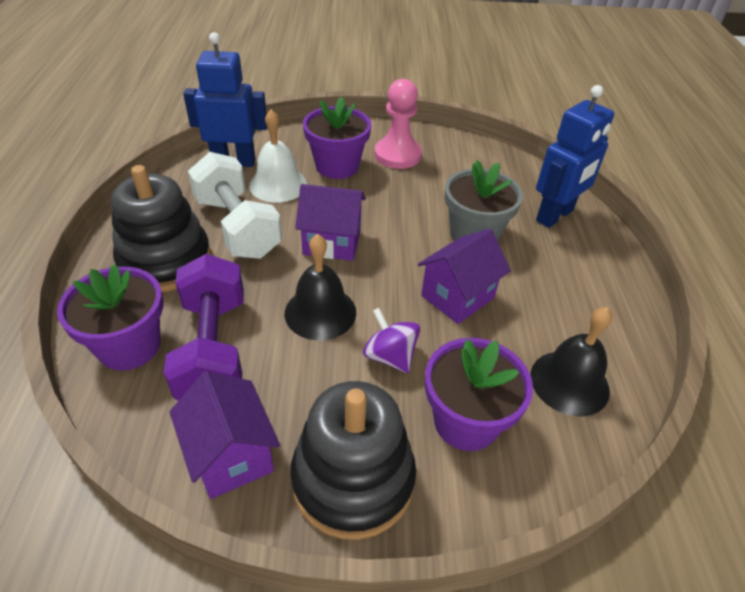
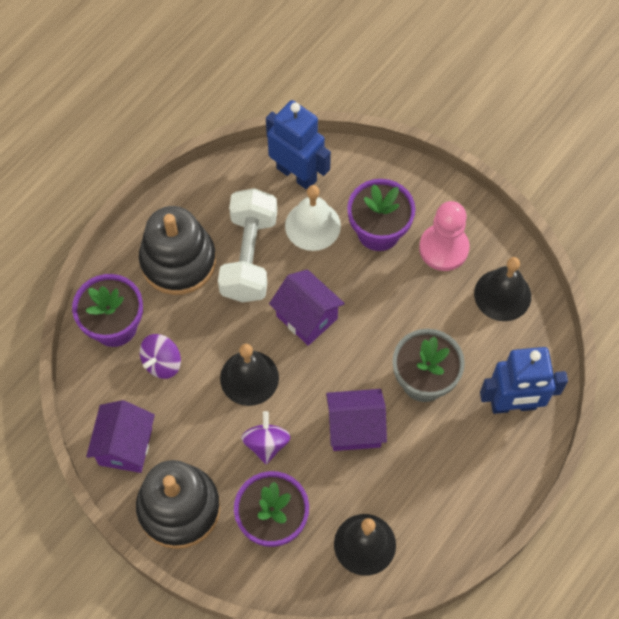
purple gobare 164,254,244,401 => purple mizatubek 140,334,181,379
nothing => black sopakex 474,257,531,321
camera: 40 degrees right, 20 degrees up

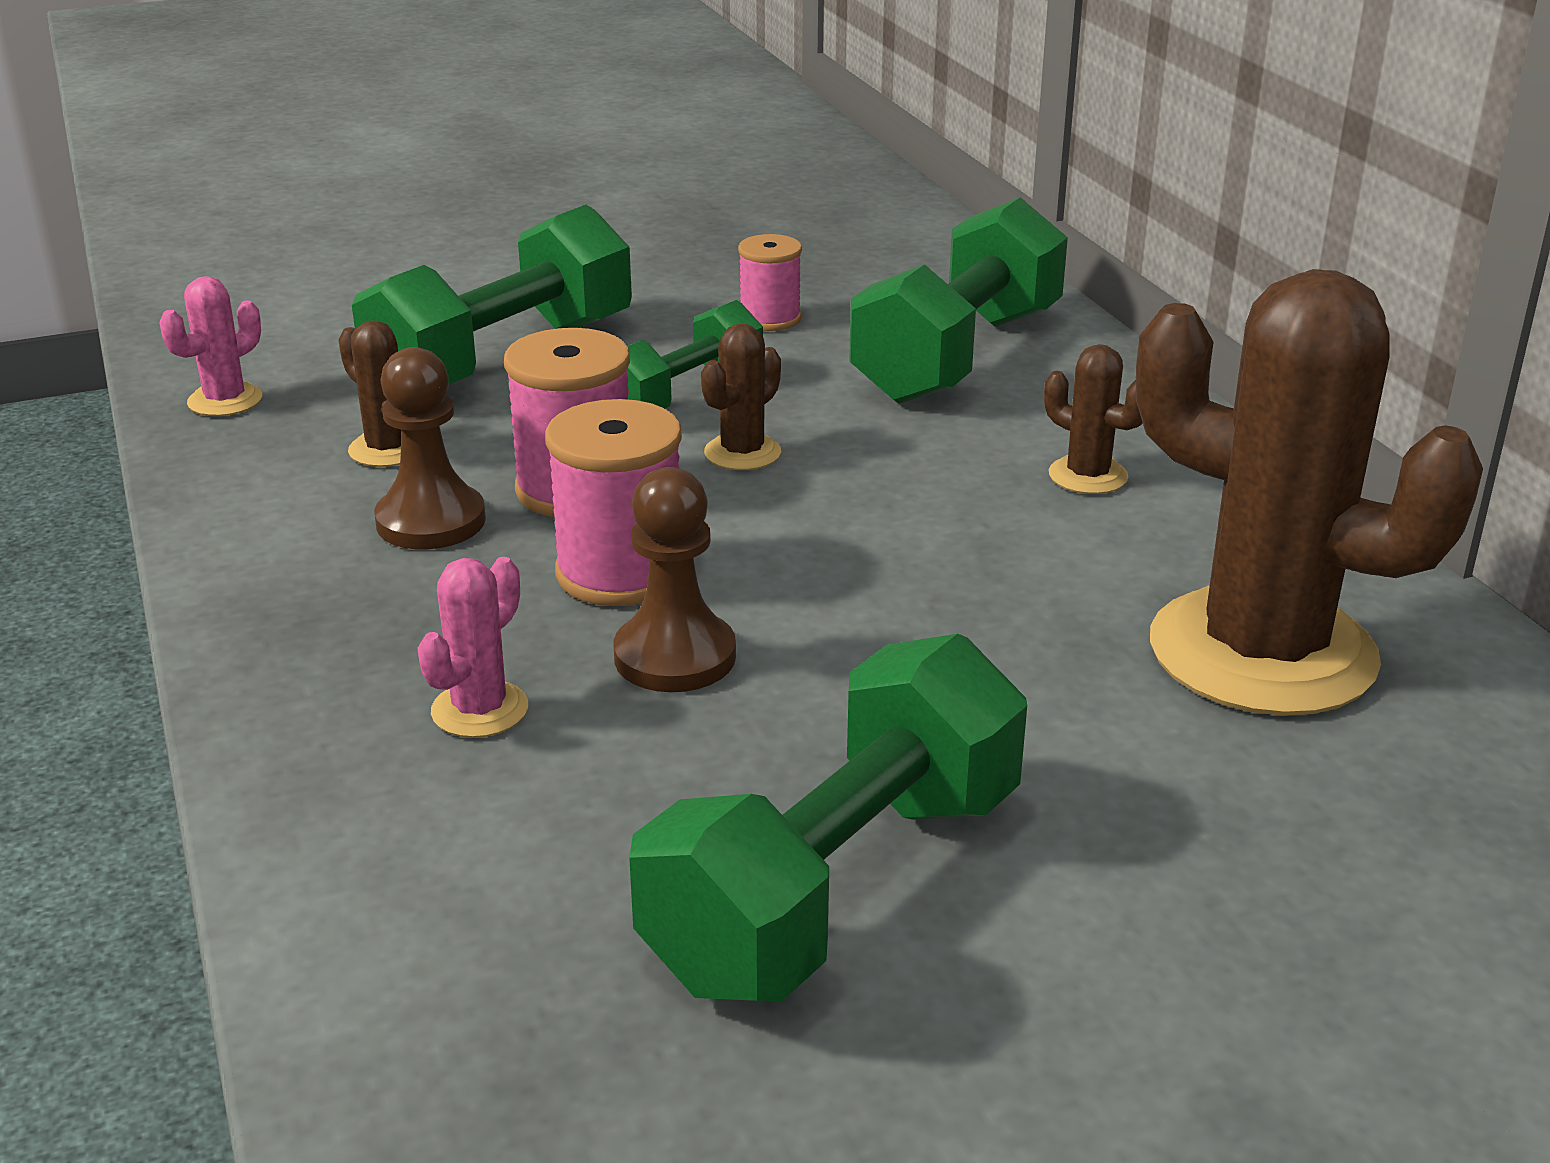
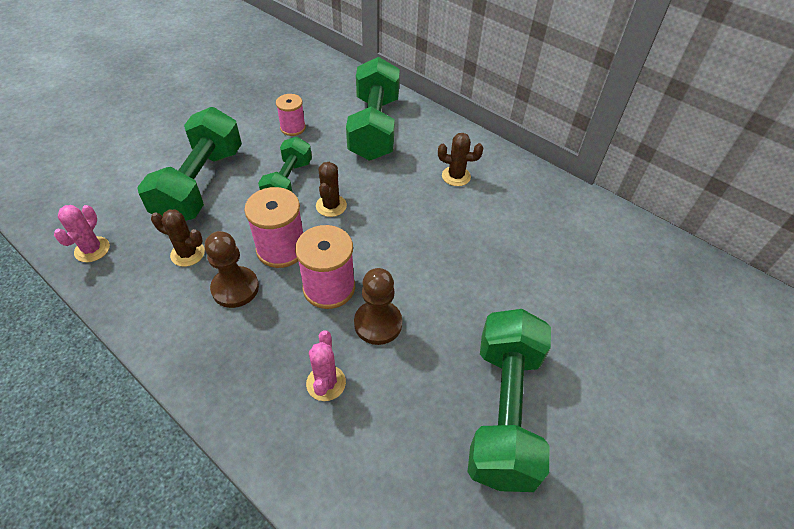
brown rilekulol 1136,269,1483,716 => nothing
camera: 30 degrees left, 20 degrees up

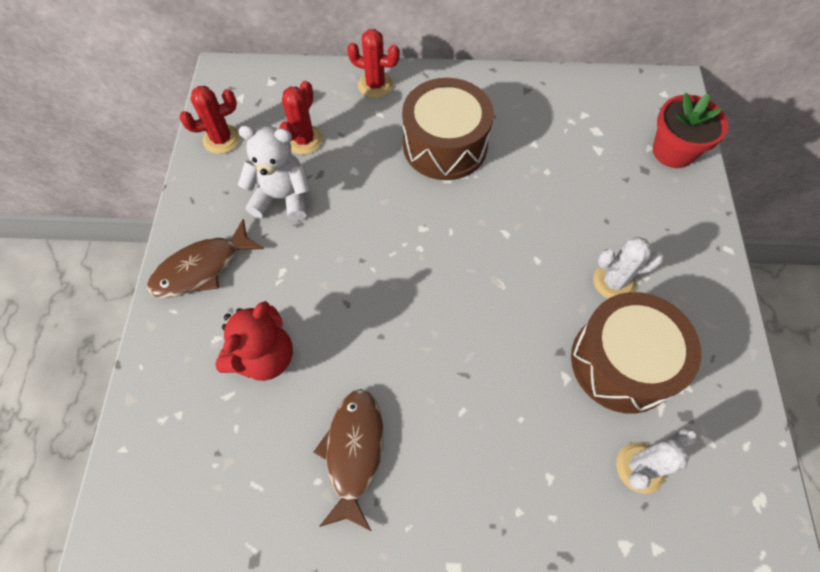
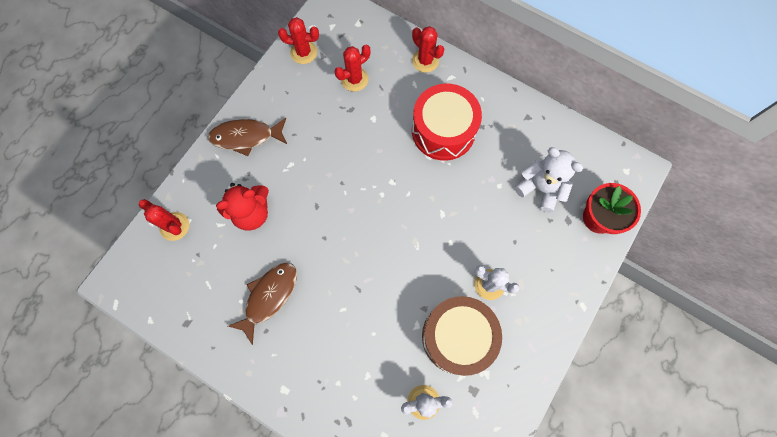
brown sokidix 402,78,494,180 => red sokidix 412,83,482,161
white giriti 238,126,310,221 => white giriti 514,147,583,213, relocated
nothing => red rilekulol 139,199,189,241
camera: 30 degrees right, 10 degrees up

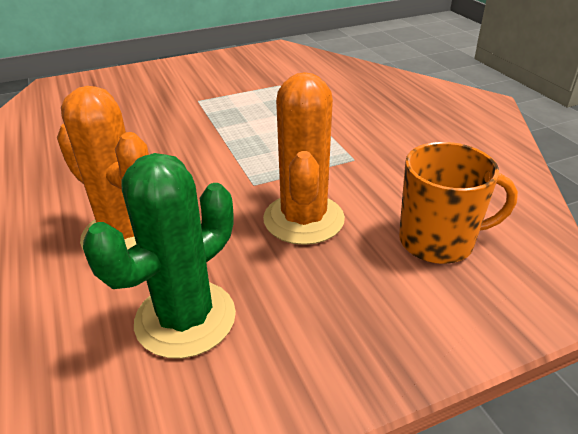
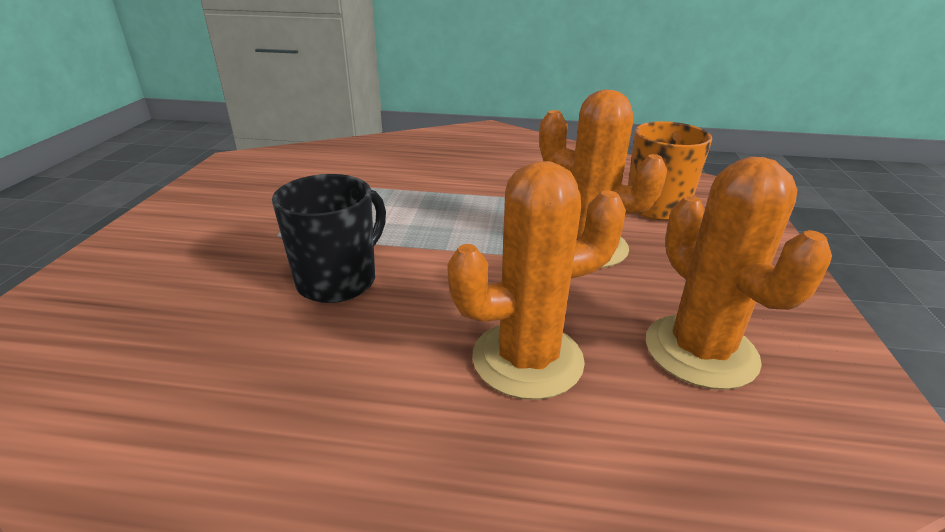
green rilekulol 83,153,236,359 => orange rilekulol 646,157,832,390
nothing => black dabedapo 272,174,386,303
camera: 60 degrees left, 5 degrees down

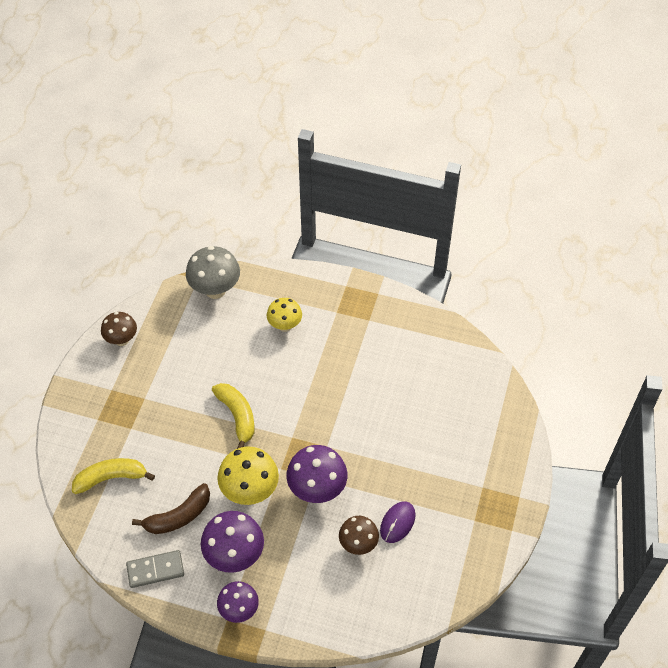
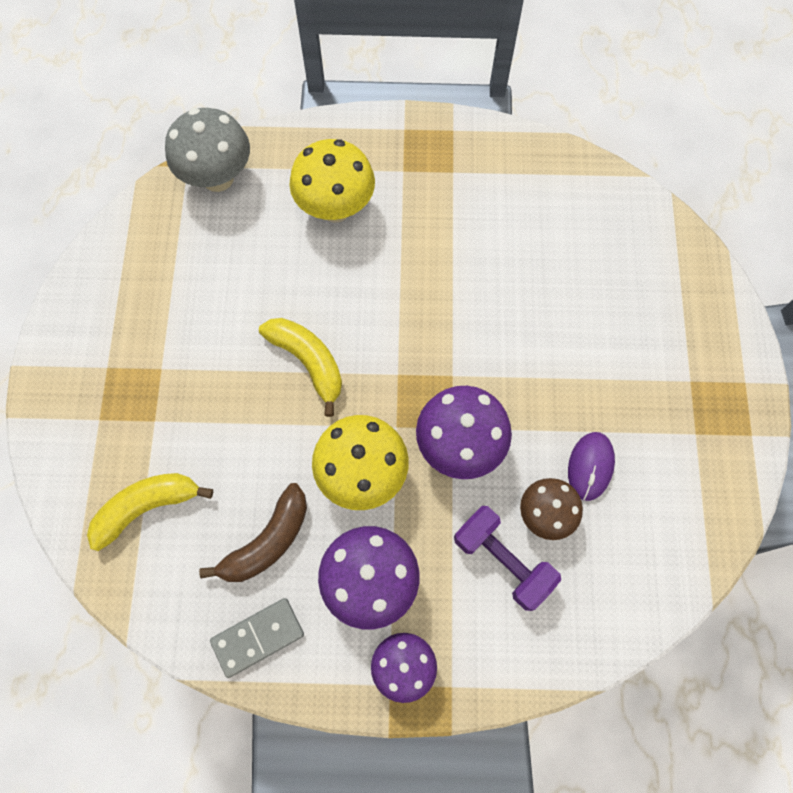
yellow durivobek 267,298,302,332 => yellow durivobek 289,139,375,223, x1.55
brown durivobek 101,312,137,346 => nothing
nothing => purple gobare 454,506,561,611
camera: 15 degrees left, 15 degrees up

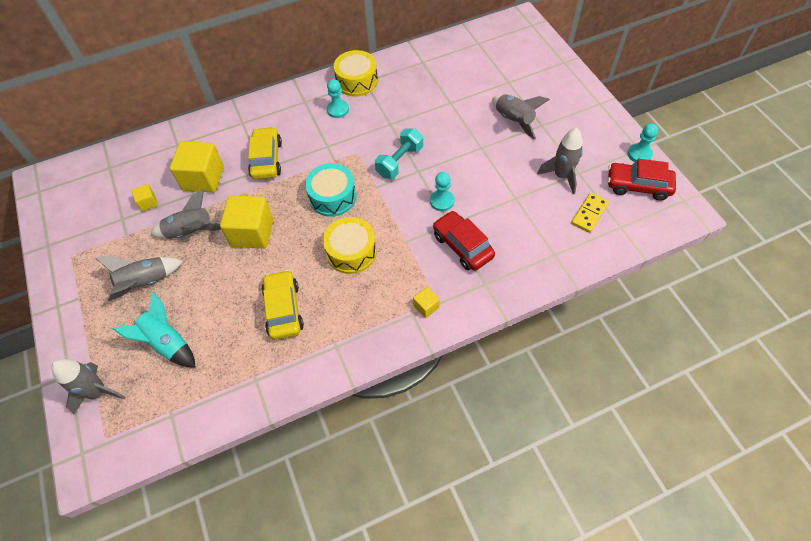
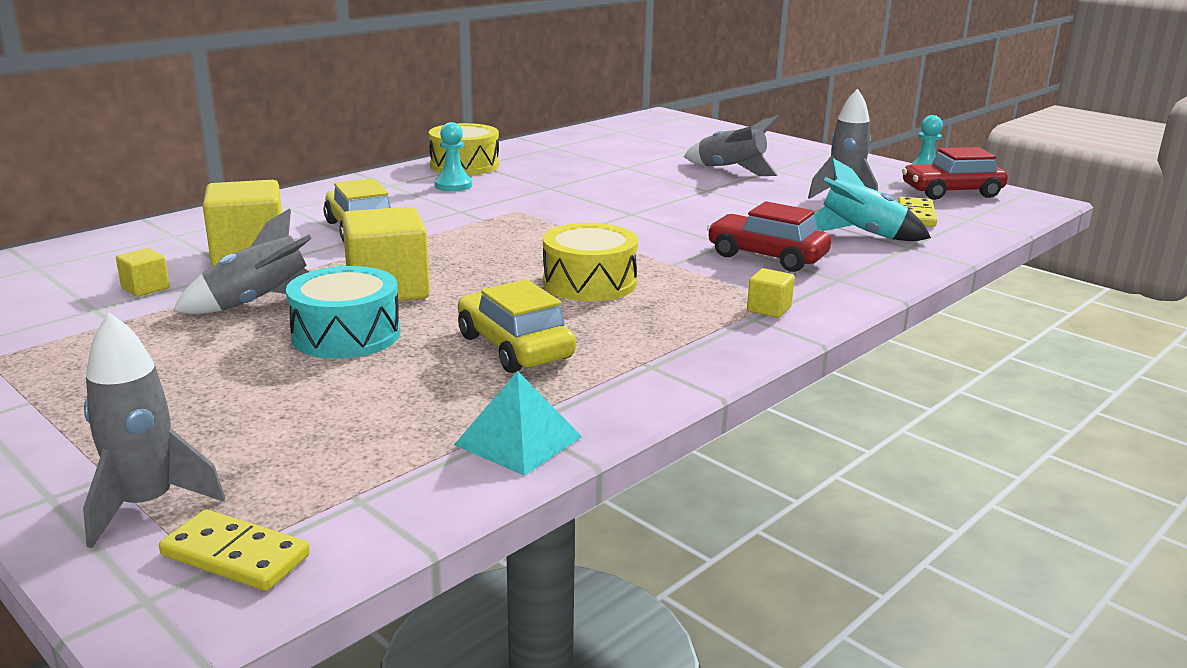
turquoise gobare 375,128,423,179 => nothing
turquoise sokidix 305,163,356,217 => turquoise sokidix 286,266,401,359, relocated
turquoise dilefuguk 430,172,454,211 => nothing
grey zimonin 95,255,183,301 => nothing
turquoise zimonin 112,292,196,368 => turquoise zimonin 814,158,931,241, relocated
nothing => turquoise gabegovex 454,371,582,476
nothing => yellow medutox 159,509,310,591
camera: 25 degrees left, 35 degrees down

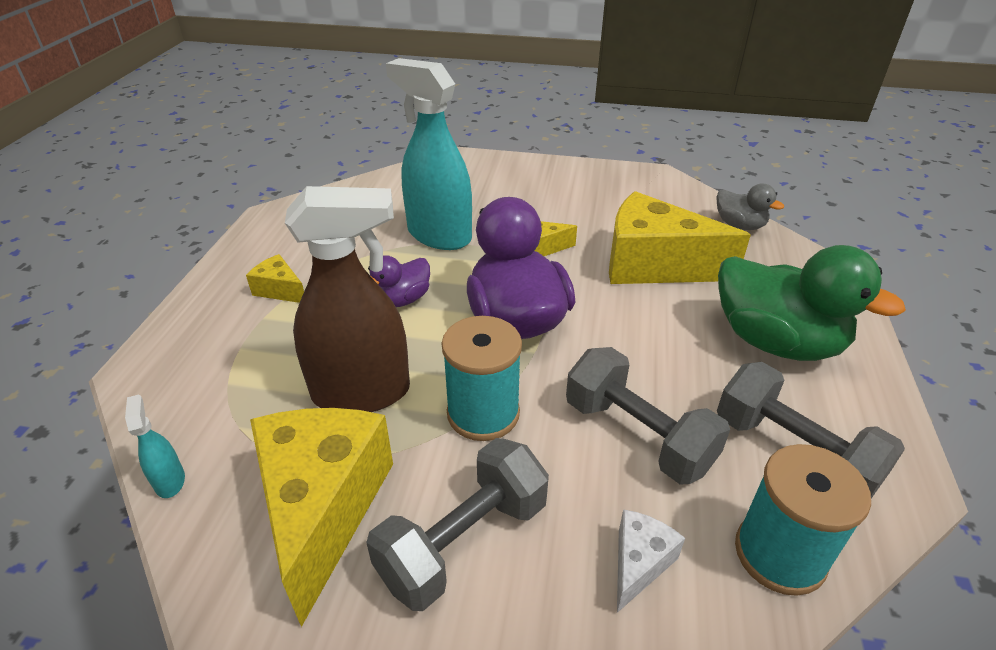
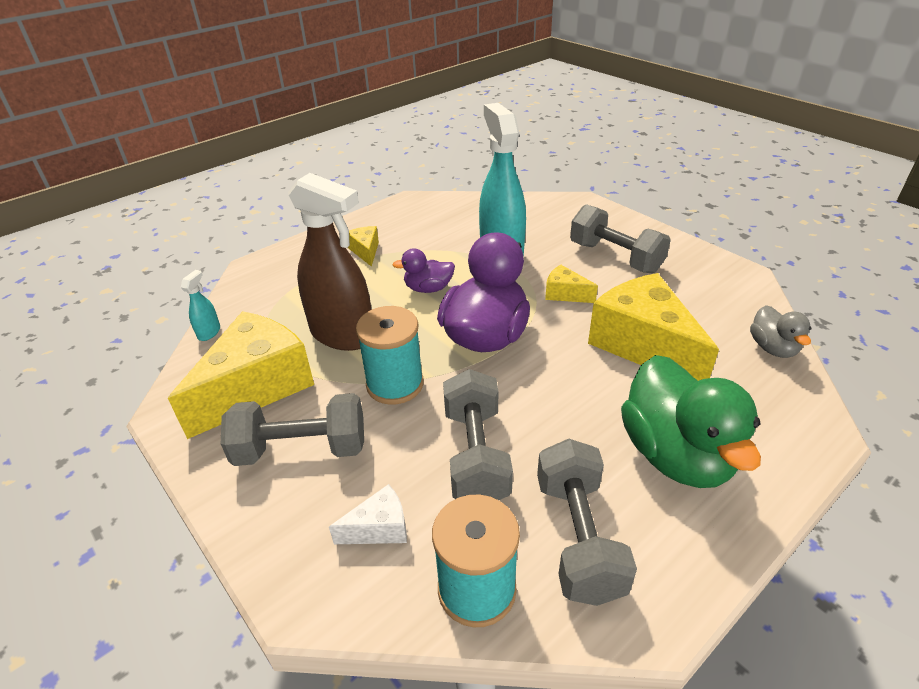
nothing => grey gobare 570,204,671,273
camera: 40 degrees right, 0 degrees up

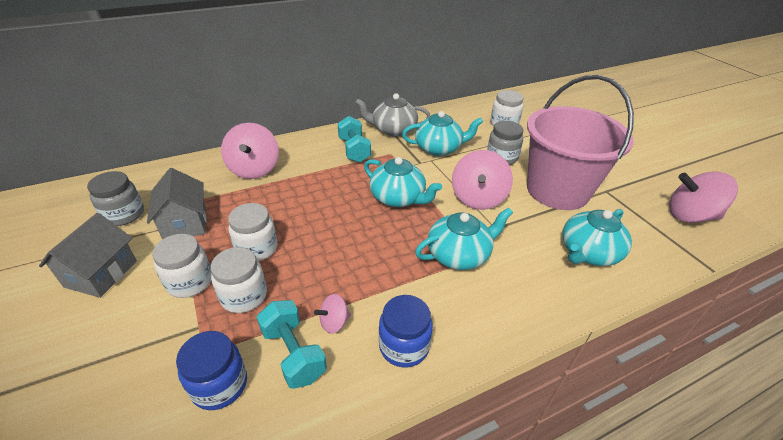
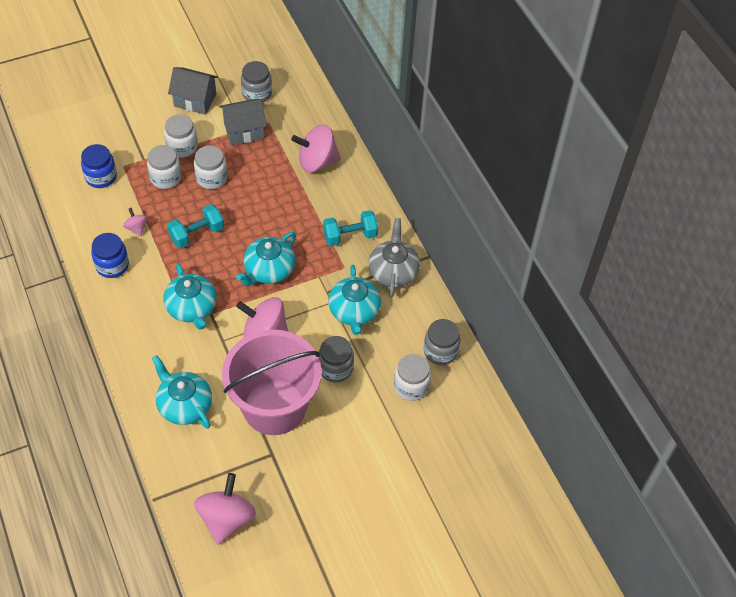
turquoise gobare 257,300,327,389 => turquoise gobare 167,204,224,248, relocated
nothing => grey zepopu 424,319,461,365
camera: 90 degrees right, 15 degrees up

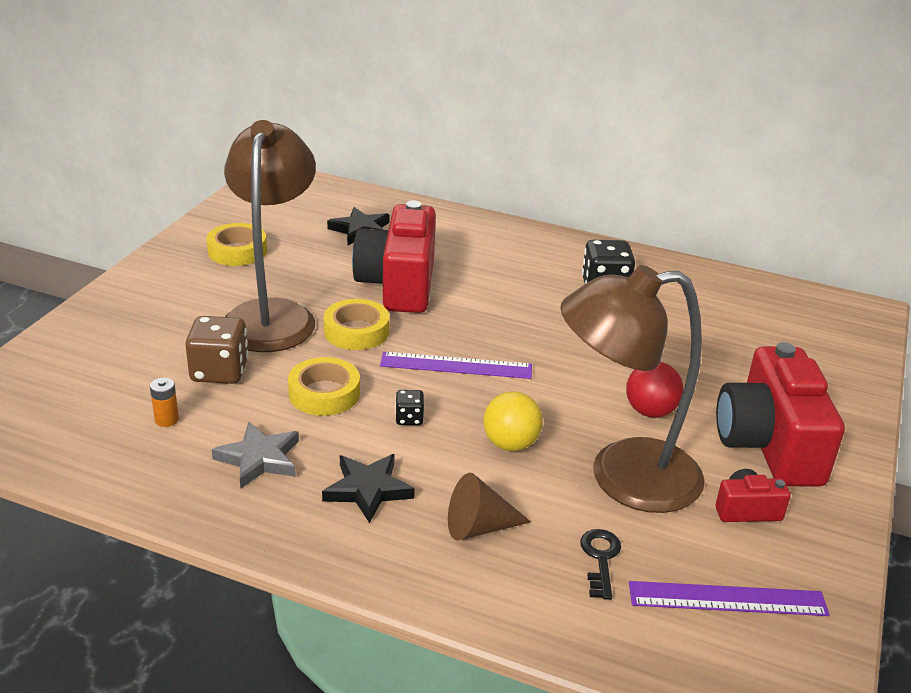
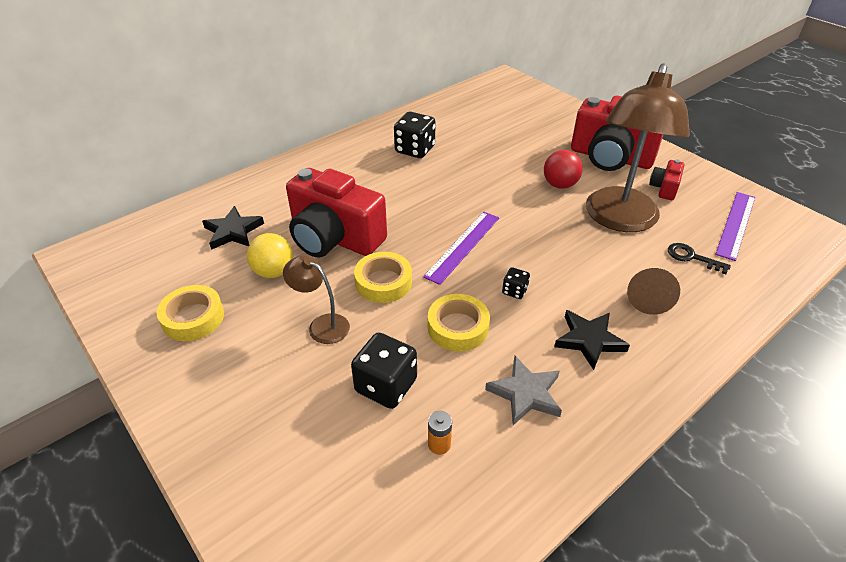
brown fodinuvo 224,120,316,352 => brown fodinuvo 283,255,350,344, x0.46
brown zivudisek 185,316,249,384 => black zivudisek 351,332,417,409
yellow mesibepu 483,392,543,451 => yellow mesibepu 247,233,293,278, relocated
camera: 60 degrees left, 10 degrees up

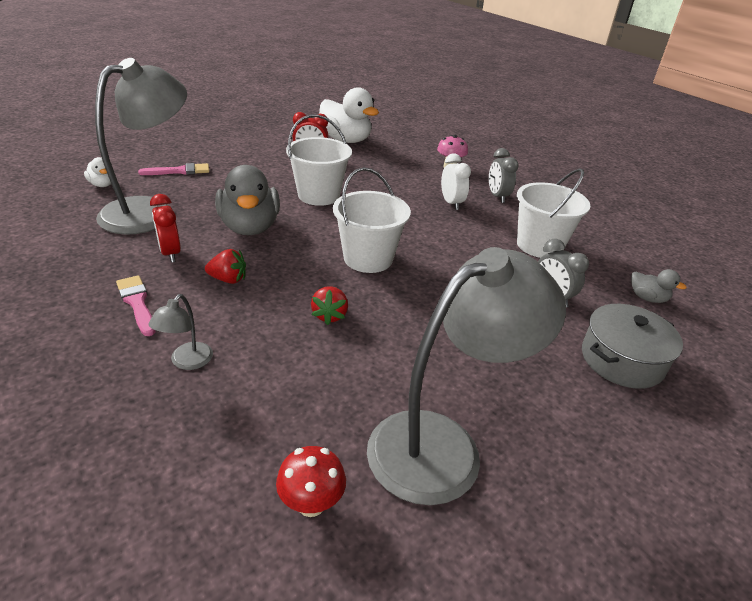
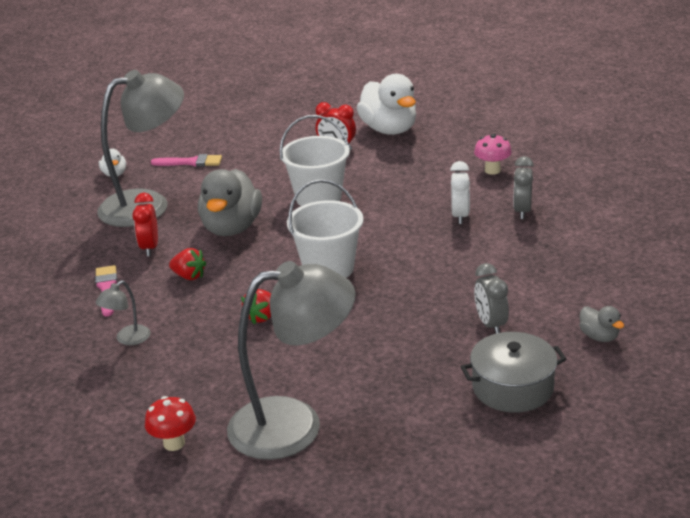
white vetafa 517,168,591,258 => nothing
camera: 25 degrees right, 5 degrees down

